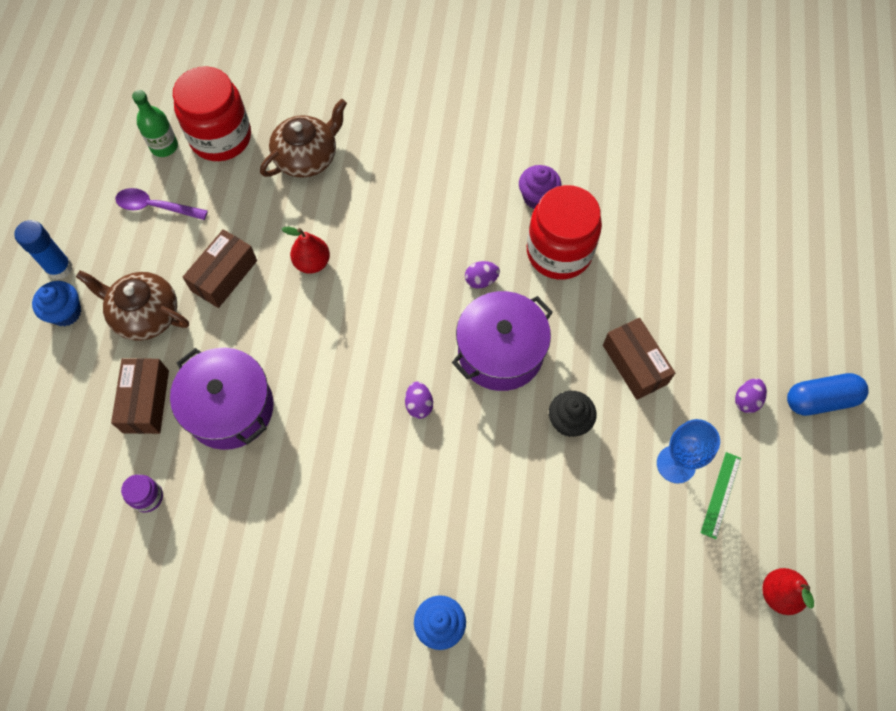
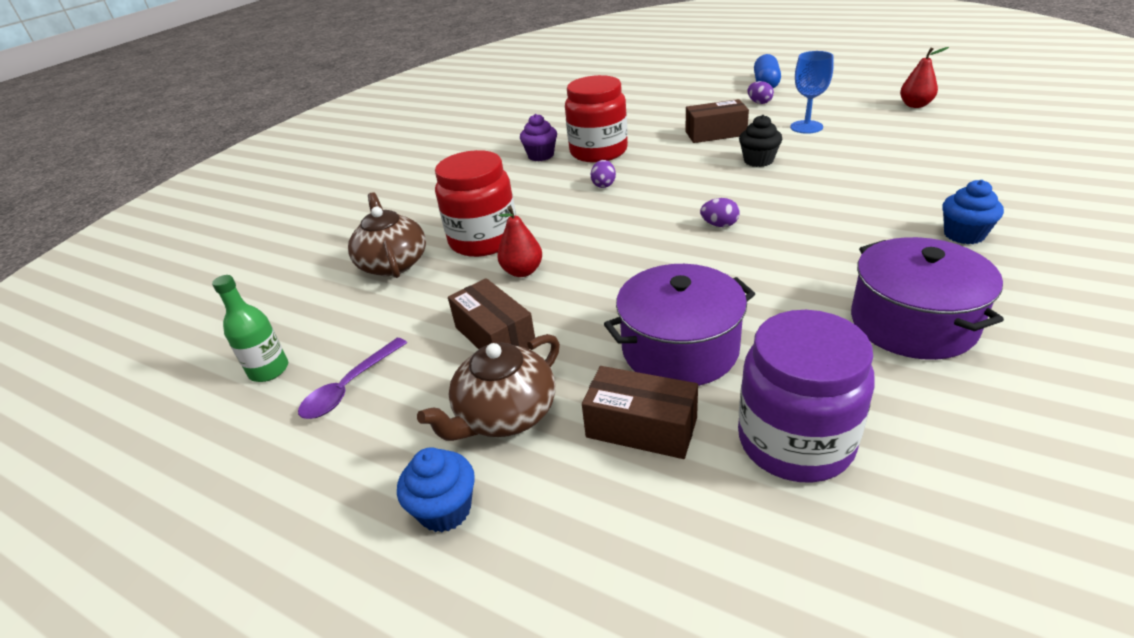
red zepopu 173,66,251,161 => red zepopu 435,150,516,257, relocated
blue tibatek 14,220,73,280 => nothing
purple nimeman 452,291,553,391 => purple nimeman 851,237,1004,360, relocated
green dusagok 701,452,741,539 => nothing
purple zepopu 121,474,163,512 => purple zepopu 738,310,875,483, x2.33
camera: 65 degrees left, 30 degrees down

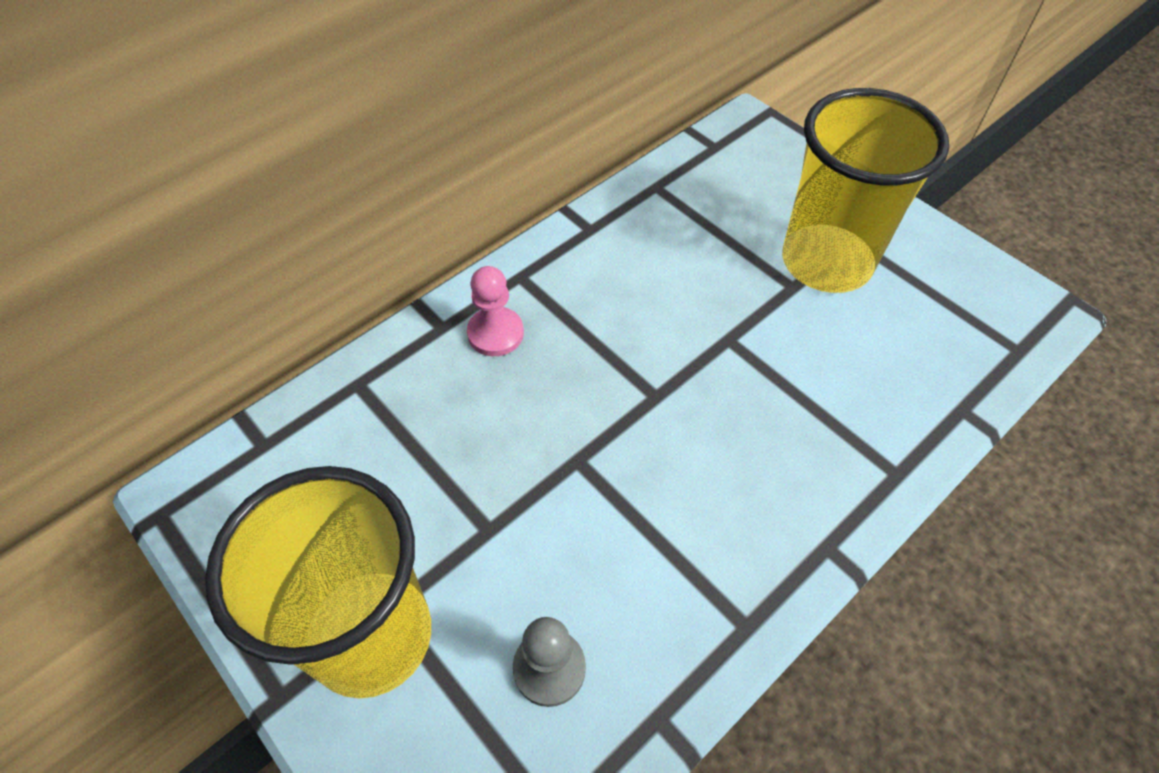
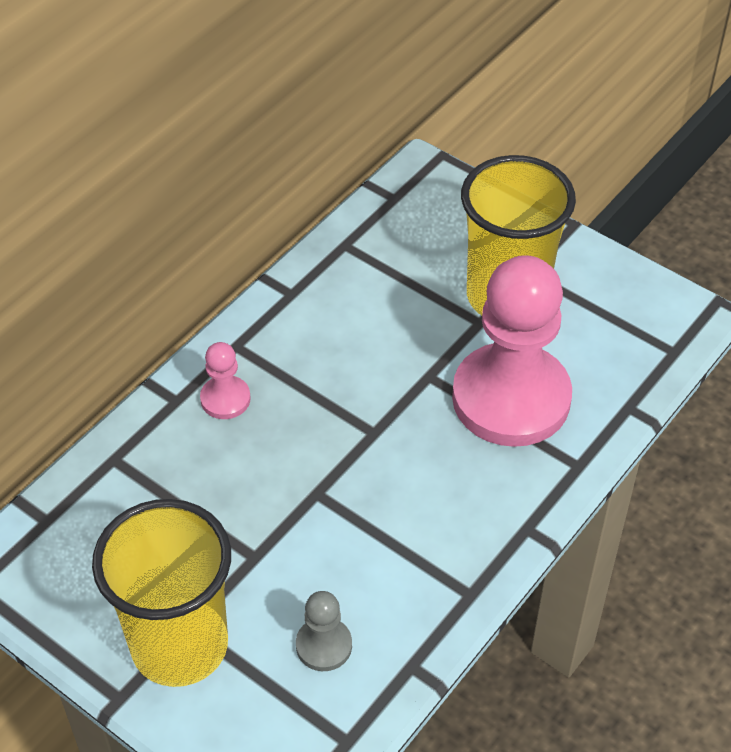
nothing => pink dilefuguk 452,255,572,447
camera: 10 degrees left, 5 degrees down

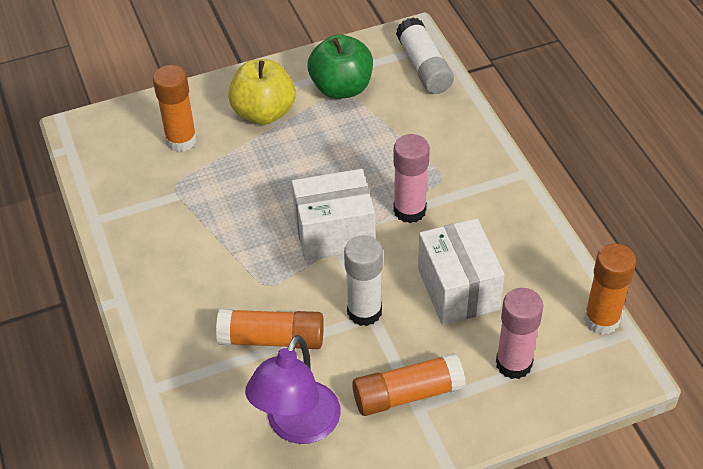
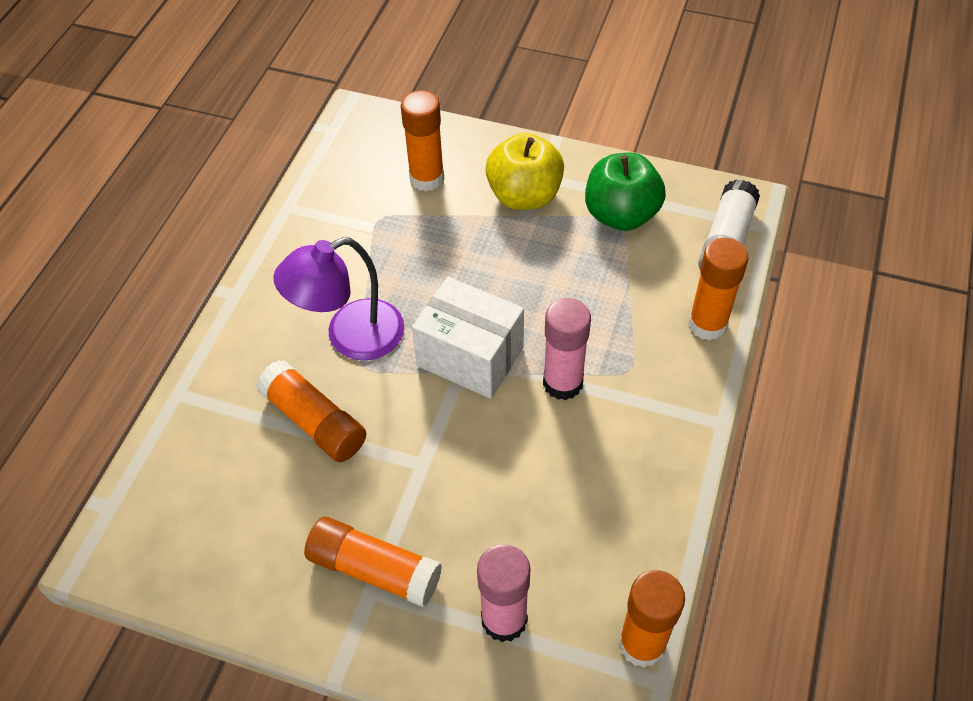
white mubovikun 418,218,505,325 => nothing
white tibatek 344,235,383,326 => nothing
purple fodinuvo 245,335,341,444 => purple fodinuvo 273,237,404,361, relocated
nothing => orange tibatek 688,238,749,341
camera: 40 degrees right, 5 degrees up

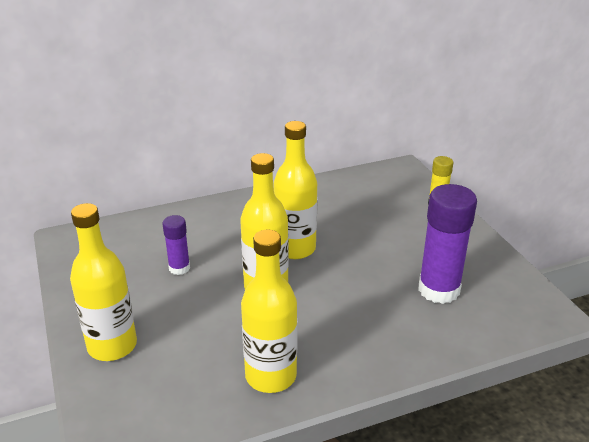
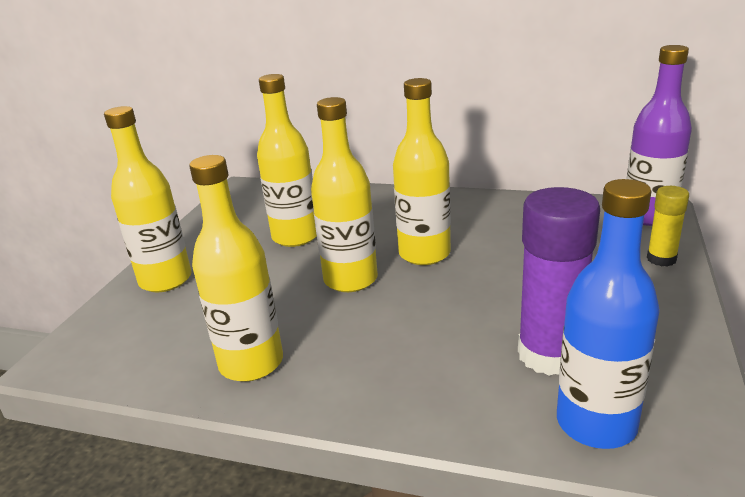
purple tibatek 163,215,190,275 => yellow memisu 257,74,317,247
nothing => purple memisu 626,45,692,226
nothing => blue memisu 557,179,660,449
camera: 40 degrees right, 5 degrees down

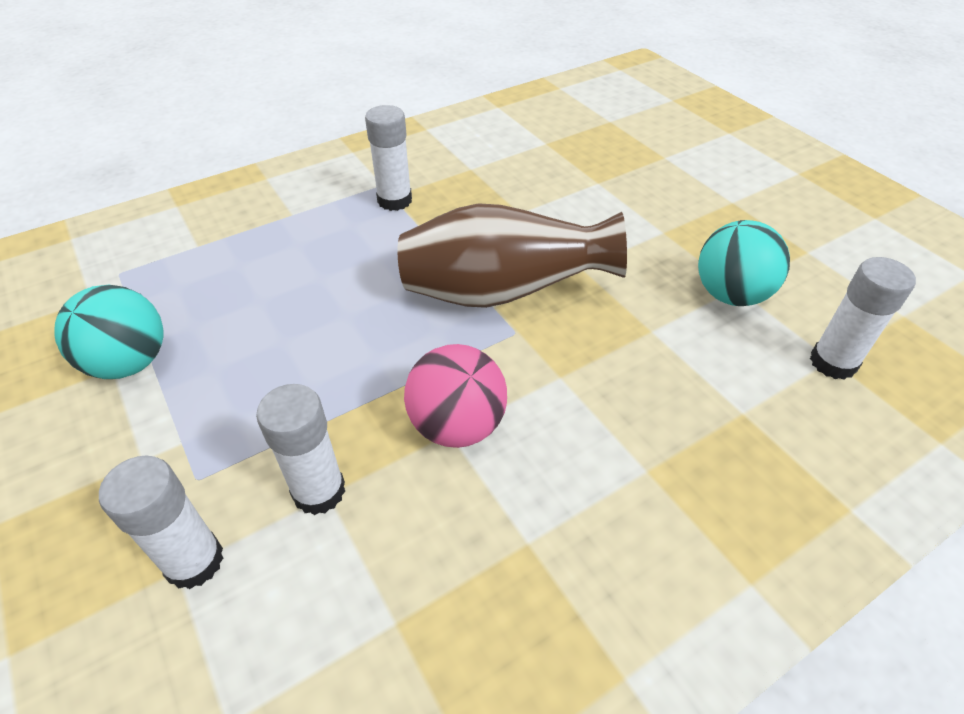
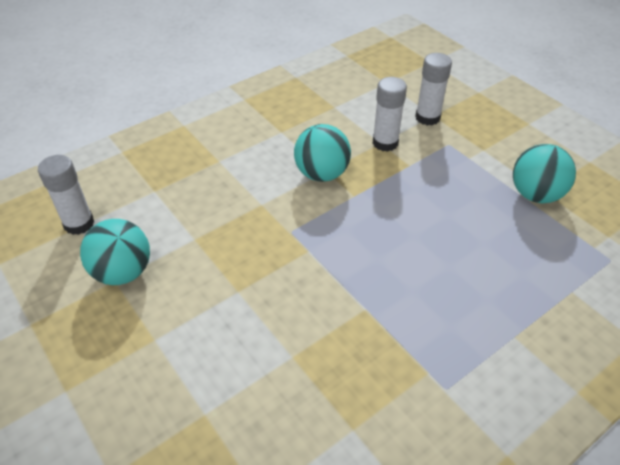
white tibatek 365,105,412,211 => nothing
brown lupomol 398,203,627,308 => nothing
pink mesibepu 404,344,507,448 => turquoise mesibepu 294,124,351,182
camera: 175 degrees right, 0 degrees up

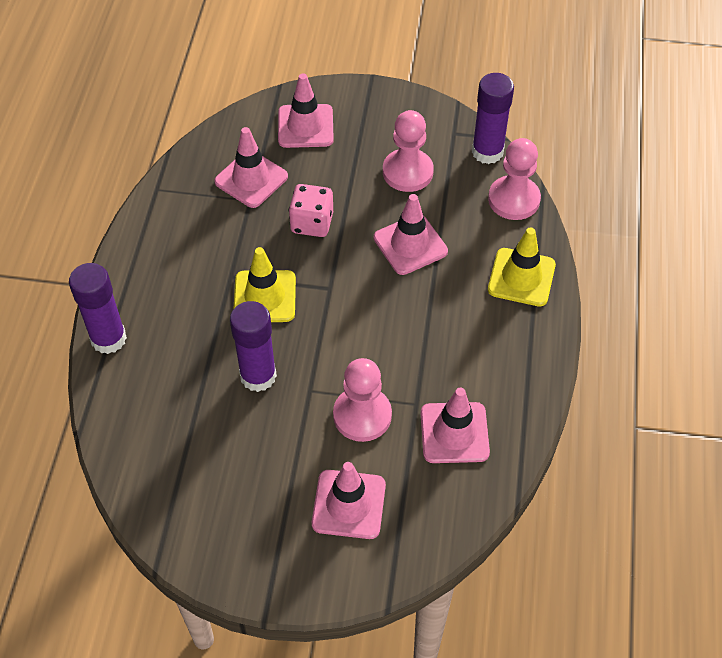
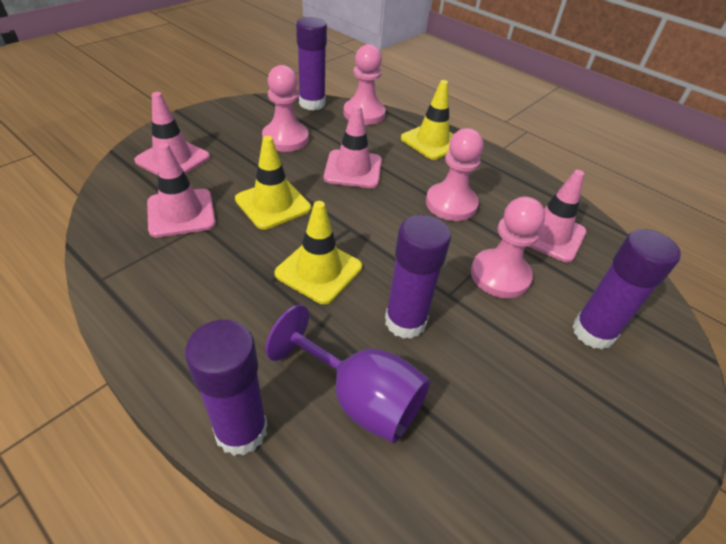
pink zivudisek 289,184,333,237 => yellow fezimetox 235,136,311,230
pink fezimetox 312,462,386,539 => purple tibatek 572,229,681,350
nothing => pink dilefuguk 426,128,484,221
nothing => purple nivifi 265,305,430,443
camera: 60 degrees left, 10 degrees down

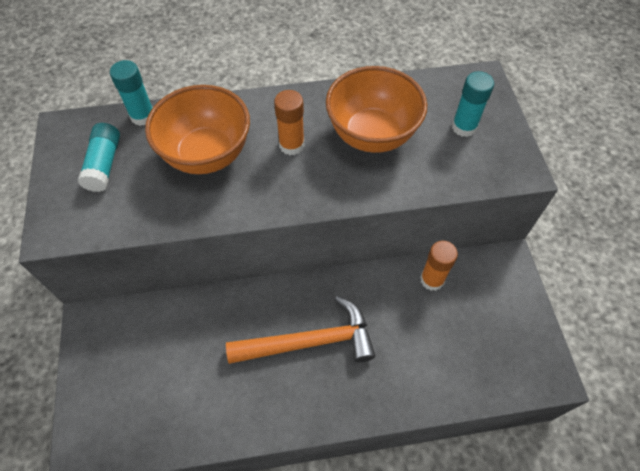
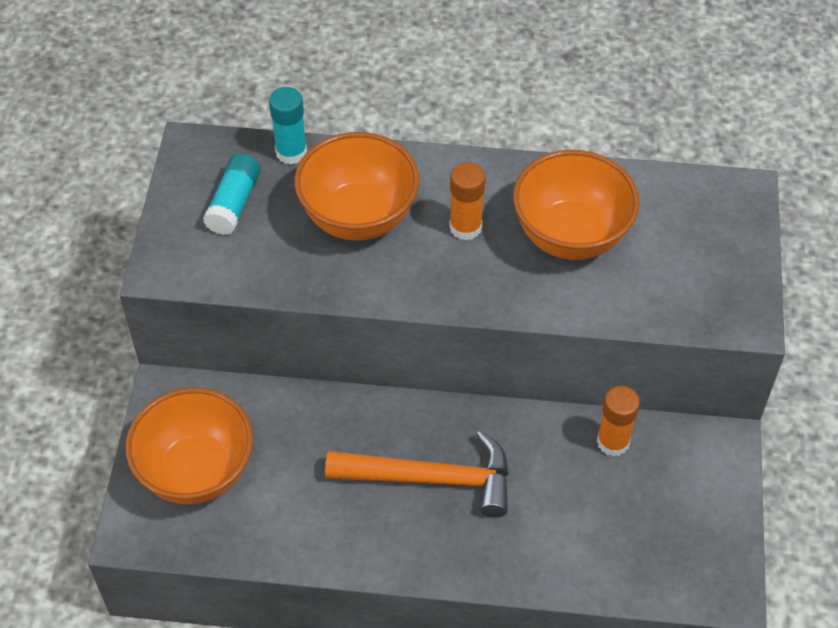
turquoise tibatek 452,71,494,137 => nothing
nothing => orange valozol 125,387,253,505
camera: 15 degrees right, 5 degrees down

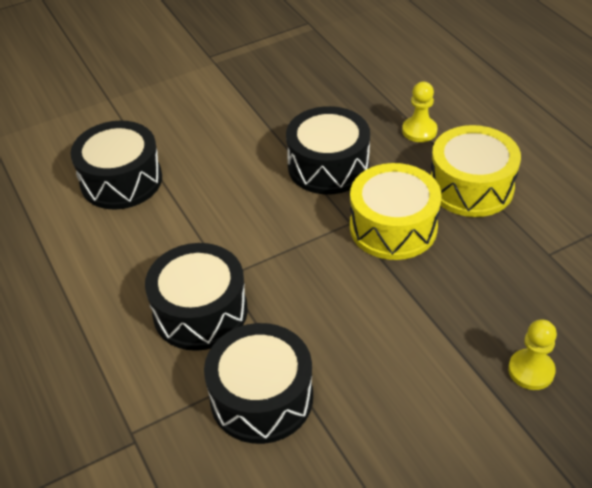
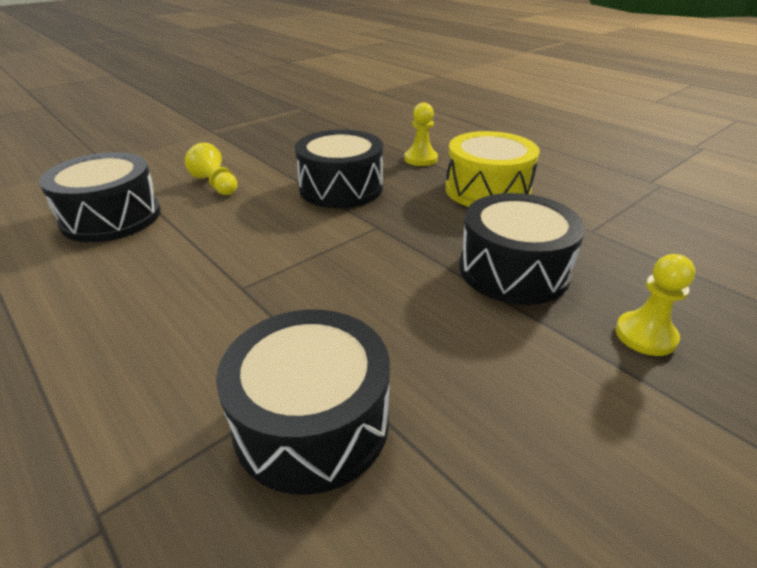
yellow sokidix 350,163,441,260 => nothing
black sokidix 145,243,248,351 => black sokidix 459,193,585,305, relocated
nothing => yellow dilefuguk 185,143,238,195
camera: 15 degrees left, 10 degrees down

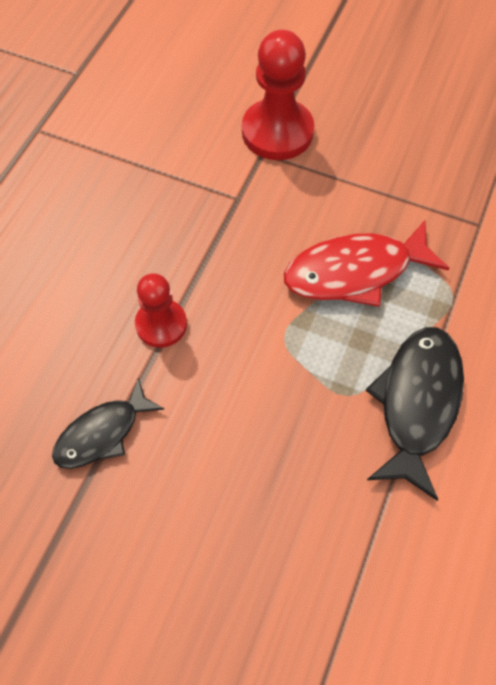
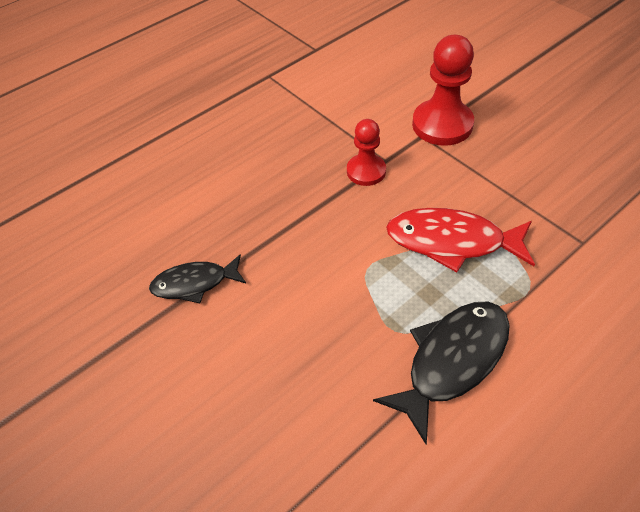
red dilefuguk 135,273,187,348 => red dilefuguk 347,119,386,186, relocated
camera: 30 degrees right, 10 degrees down

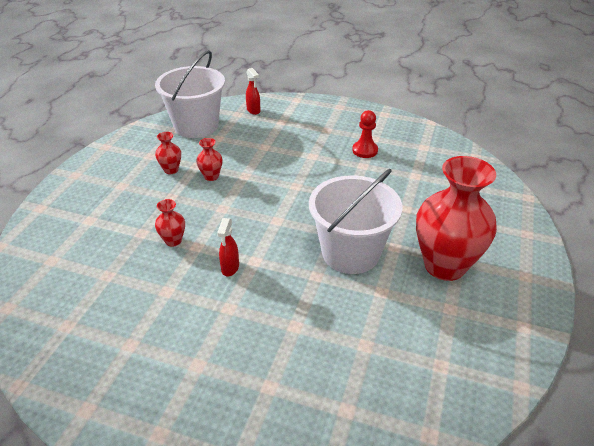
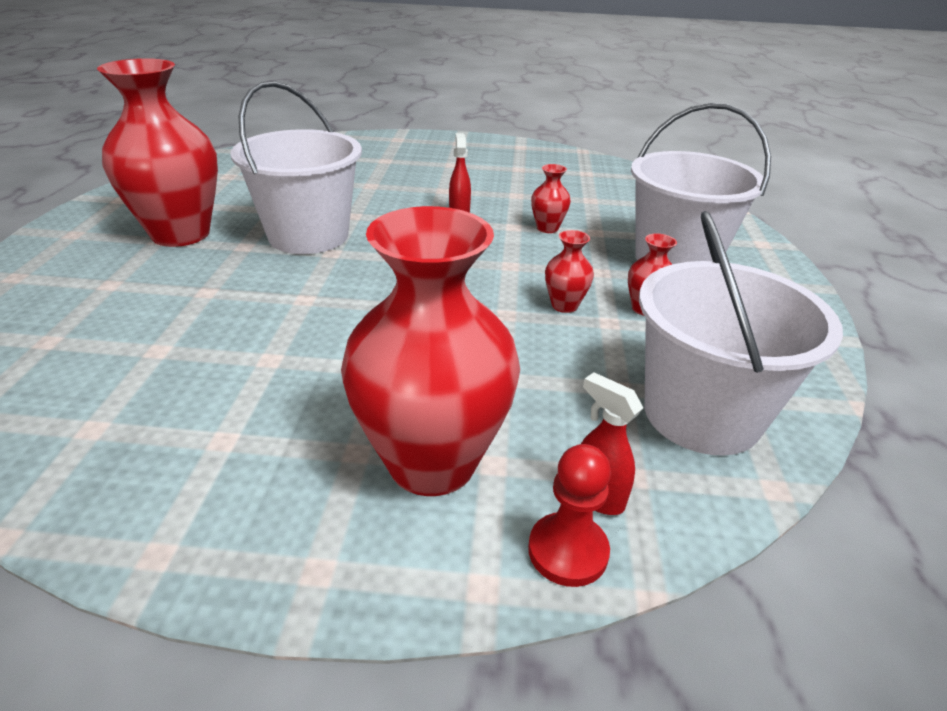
red dilefuguk 352,110,378,158 => red dilefuguk 528,444,611,587, relocated
nothing => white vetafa 631,103,771,264
nothing => red lupomol 341,206,520,496
camera: 165 degrees right, 5 degrees down

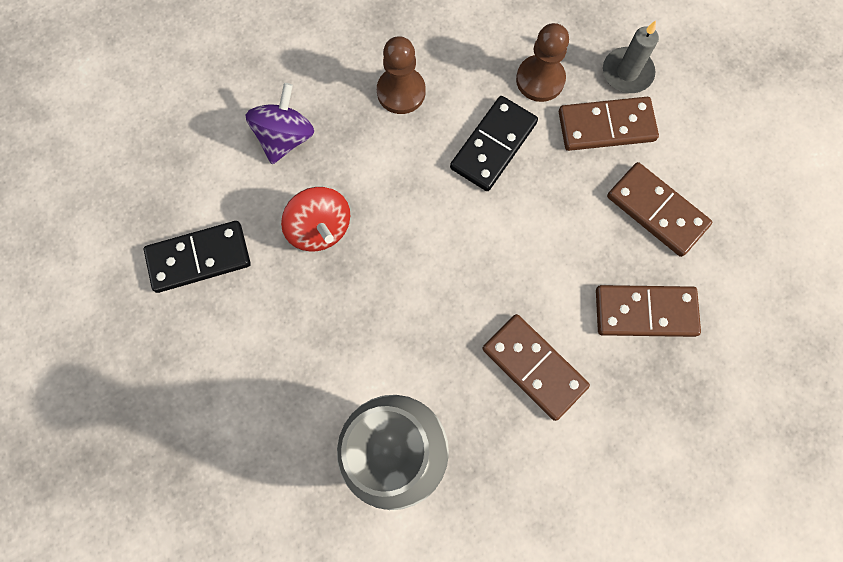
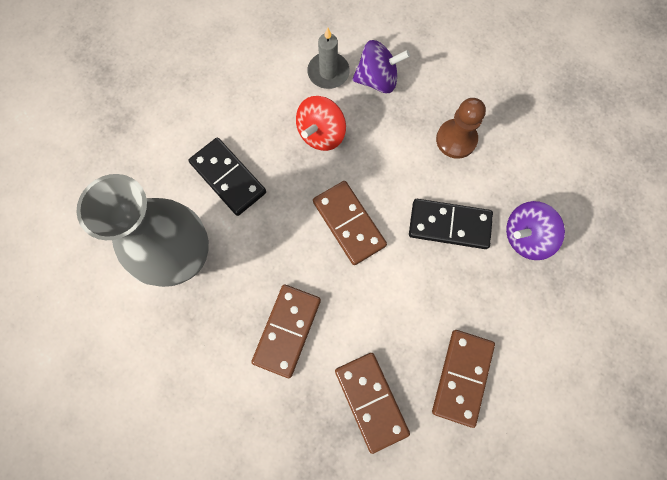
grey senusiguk 603,21,659,93 => grey senusiguk 307,27,350,89, relocated
brown dilefuguk 516,23,569,102 => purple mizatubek 506,201,565,260
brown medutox 559,97,659,151 => brown medutox 313,181,387,265, relocated
black medutox 144,221,251,293 => black medutox 189,138,266,216, relocated
camera: 65 degrees right, 0 degrees up

